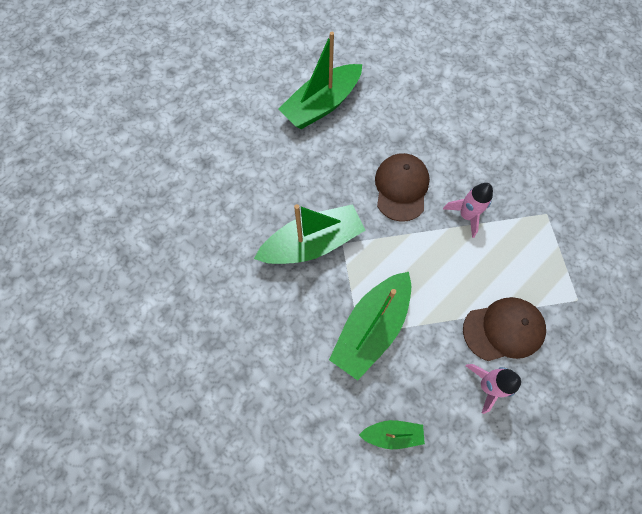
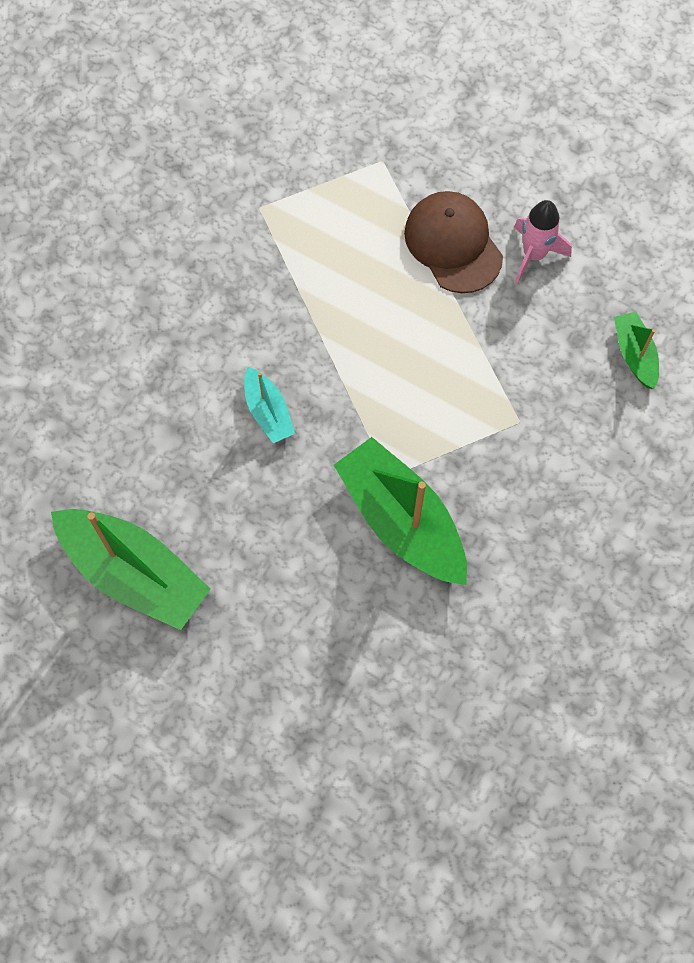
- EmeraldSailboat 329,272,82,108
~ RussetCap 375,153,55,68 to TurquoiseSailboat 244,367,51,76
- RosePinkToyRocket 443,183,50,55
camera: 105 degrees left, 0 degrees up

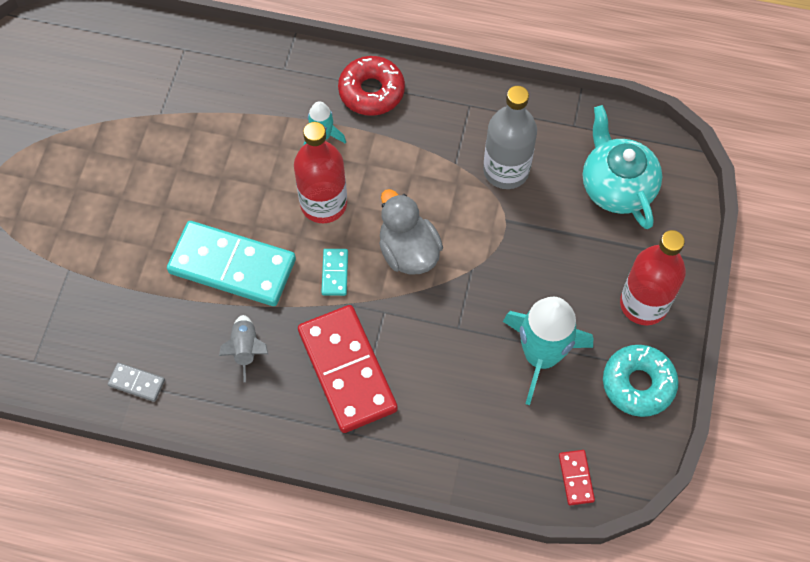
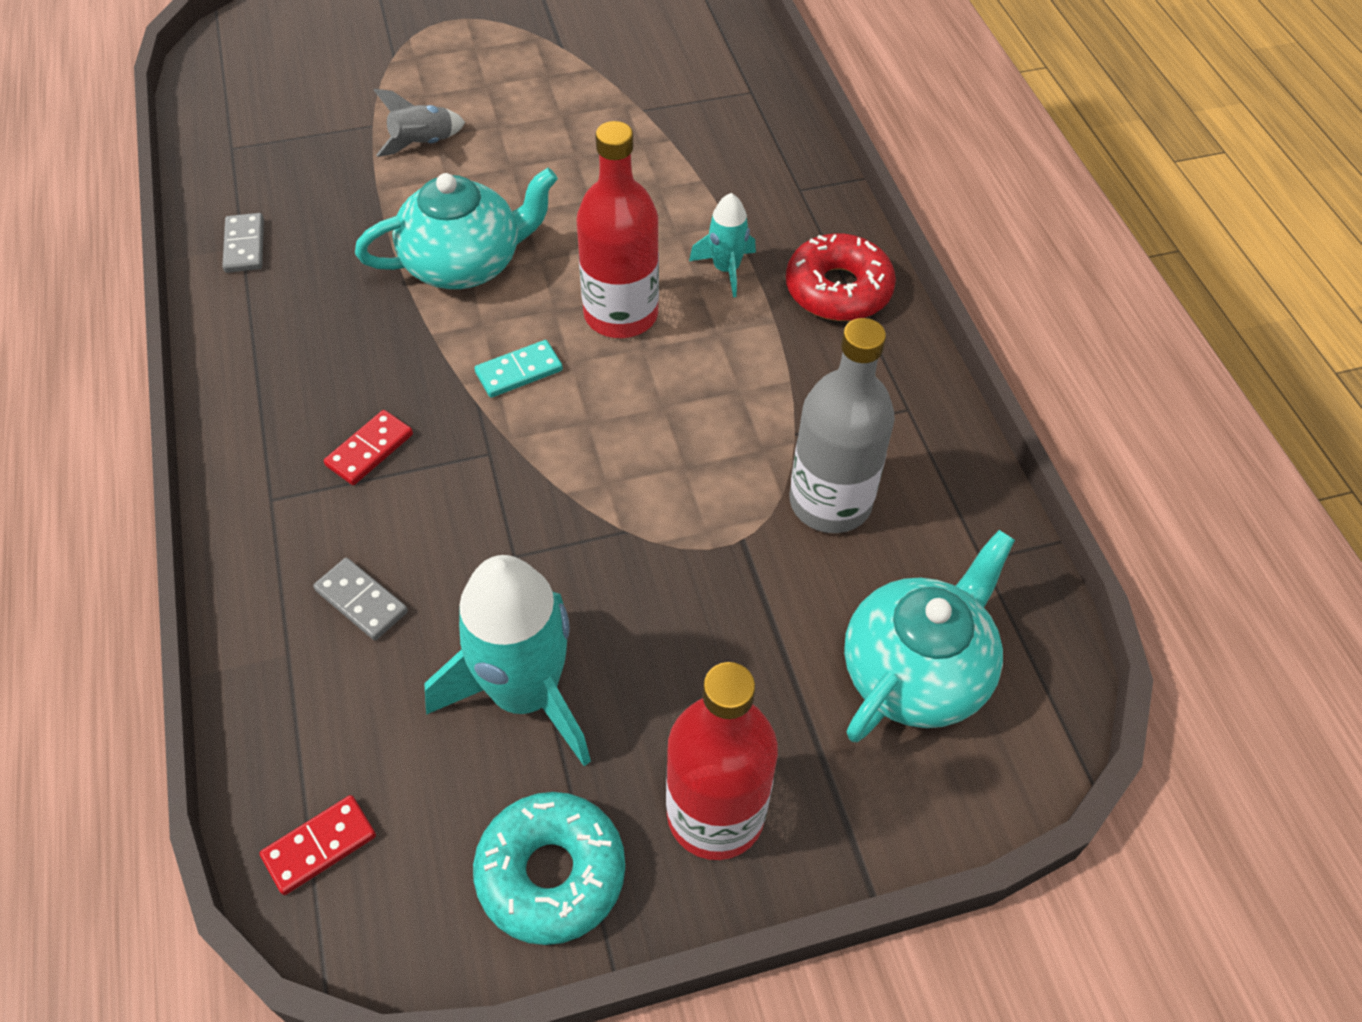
~ TurquoiseDominoPiece 167,221,129,85 to TurquoiseChinaTeapot 355,168,203,121
~ GrayToyRocket 219,315,49,67 to 374,89,91,68
~ CrimsonDominoPiece 298,305,100,128 = 324,410,89,75 x0.42
- GrayToyDuck 379,189,64,86
+ GrayDominoPiece 313,558,95,82
camera: 60 degrees right, 10 degrees down

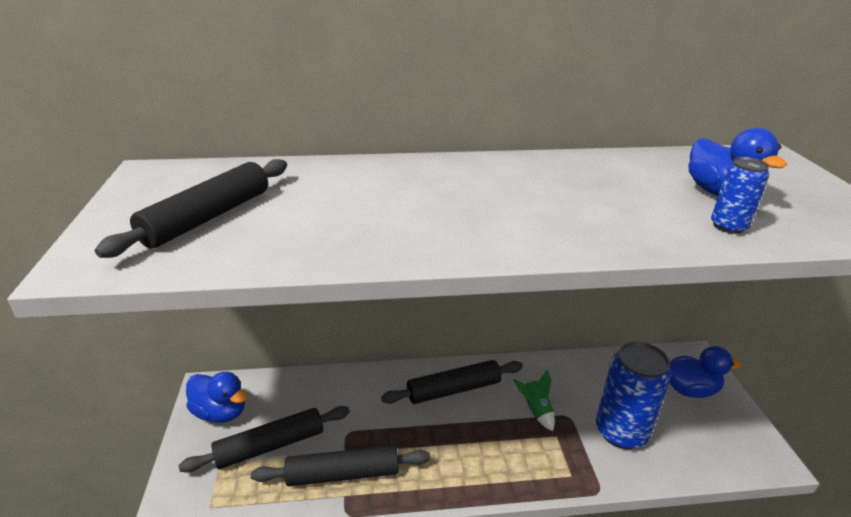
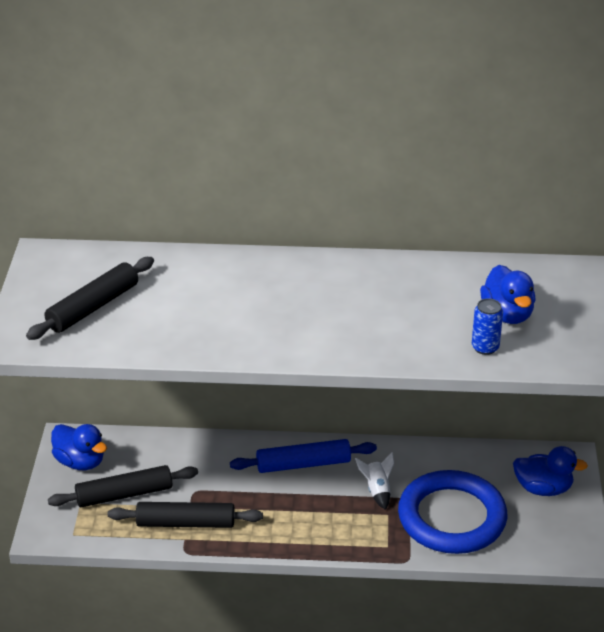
~ EbonyRollingPin 381,360,142,44 to CobaltRollingPin 230,439,147,34
~ EmeraldToyRocket 513,369,42,62 to SnowWhiteToyRocket 355,452,39,58
~ CobaltTin 596,341,75,108 to CobaltTorus 398,470,109,84
camera: 10 degrees right, 5 degrees up

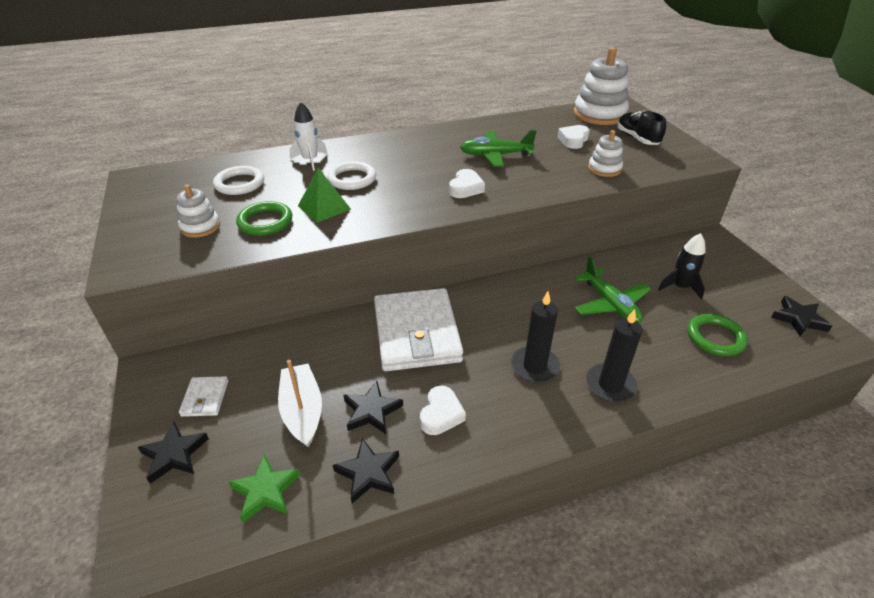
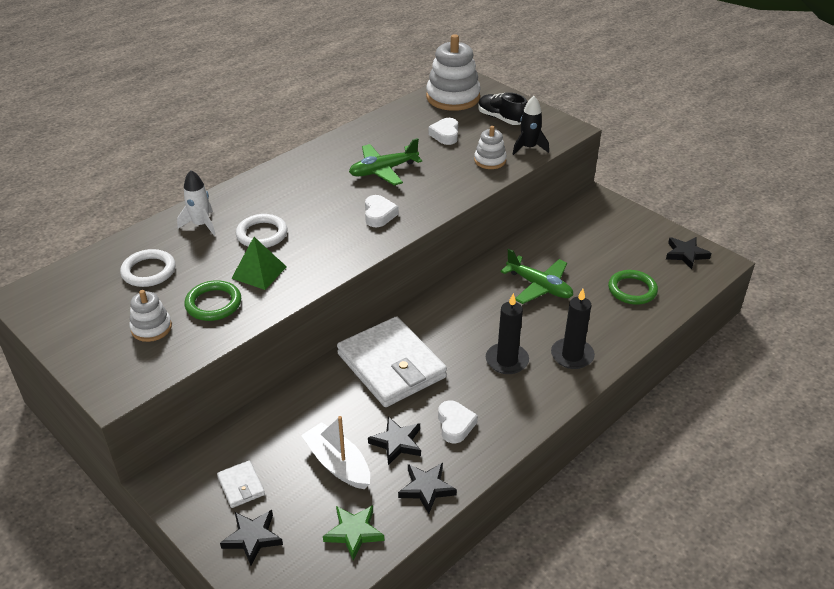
~ EbonyToyRocket 658,233,48,66 to 513,96,36,59
camera: 25 degrees left, 0 degrees up

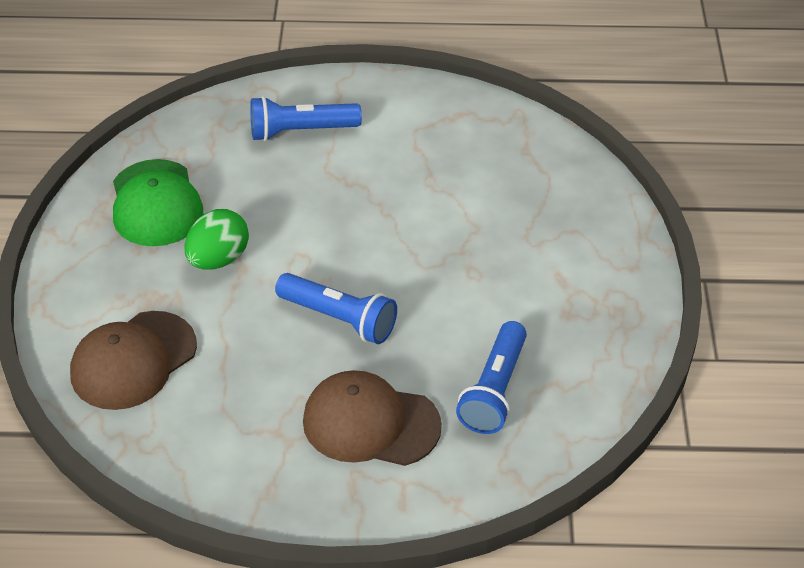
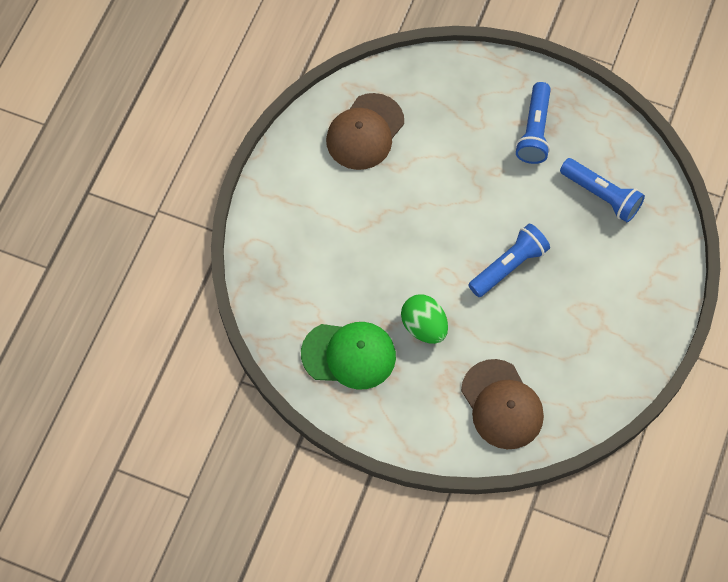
~ CobaltTorch 250,96,112,45 to 515,82,36,82
~ RussetCap 303,370,139,96 to 326,93,78,77
camera: 70 degrees left, 20 degrees up

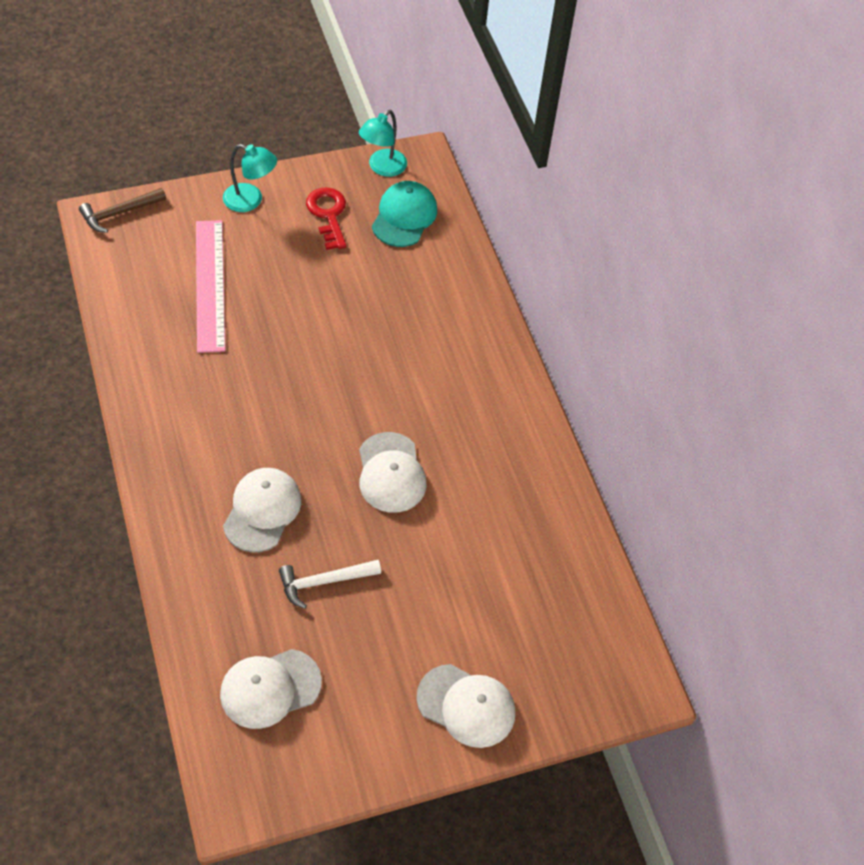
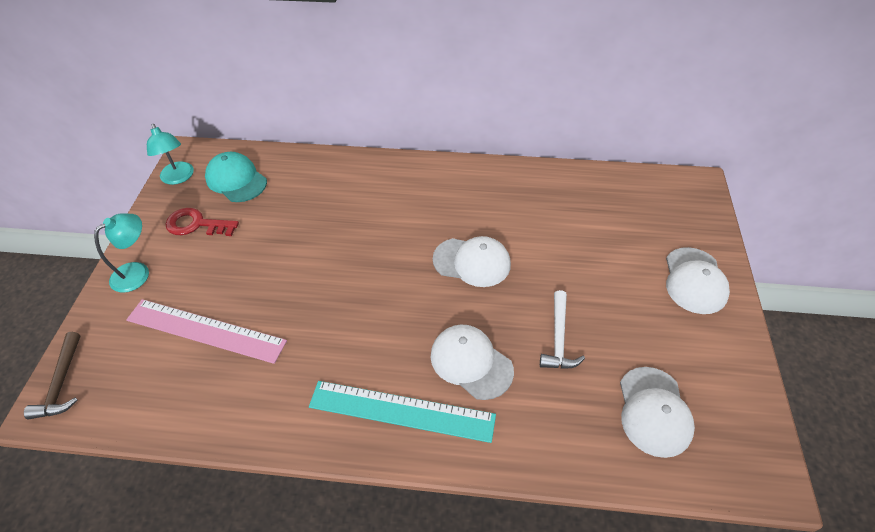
~ SnowWhiteCap 416,664,99,84 = 666,247,64,67 135 degrees clockwise
+ TurquoiseRuler 309,381,187,62
camera: 60 degrees left, 5 degrees down

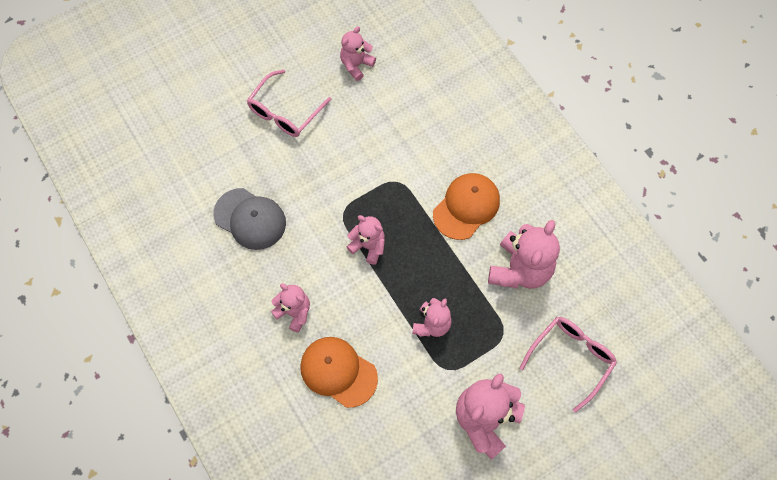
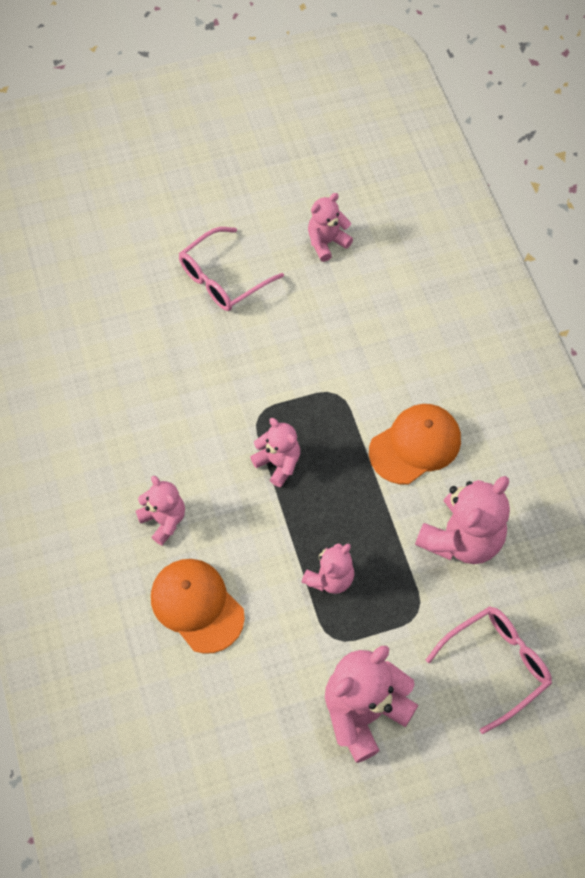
- GrayCap 213,188,73,62
camera: 15 degrees right, 5 degrees down

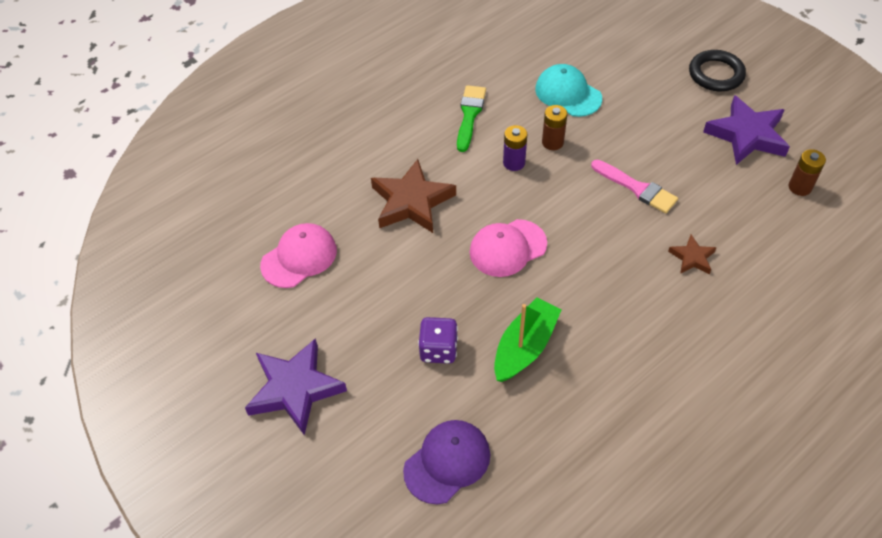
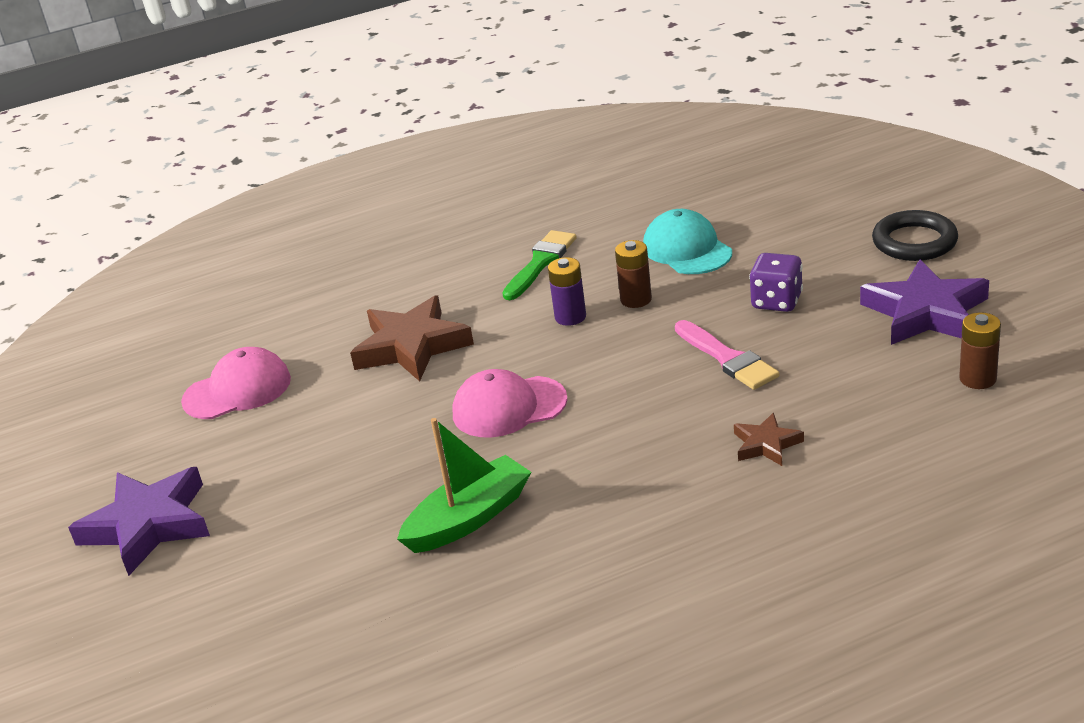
- VioletCap 403,420,87,84
~ VioletDie 418,317,40,47 to 749,253,54,59
camera: 20 degrees right, 20 degrees down

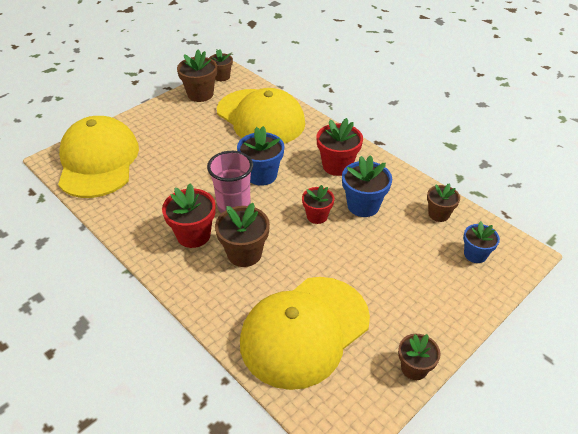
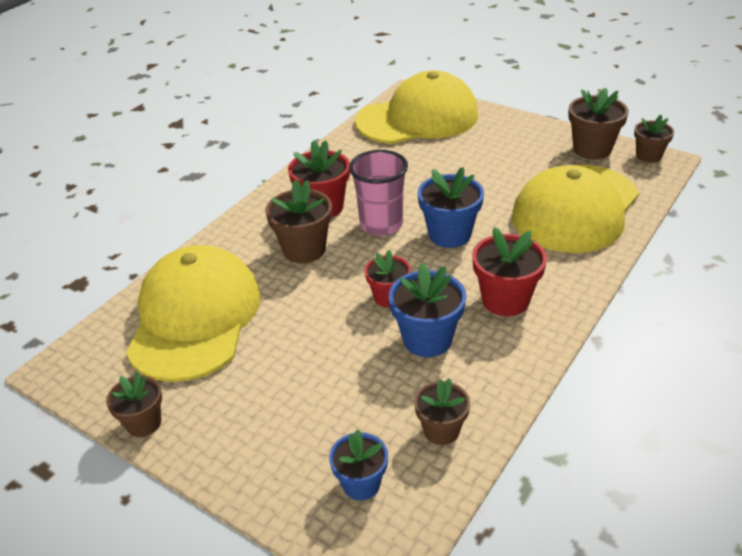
~ YellowCap 240,277,130,113 = 126,245,135,137 60 degrees clockwise
camera: 80 degrees right, 5 degrees down

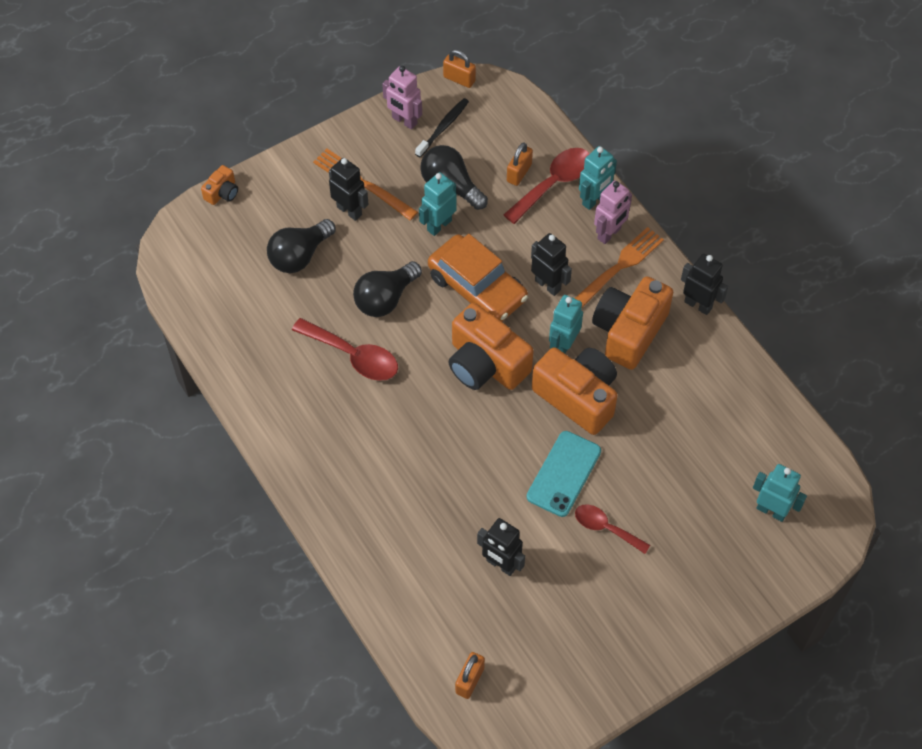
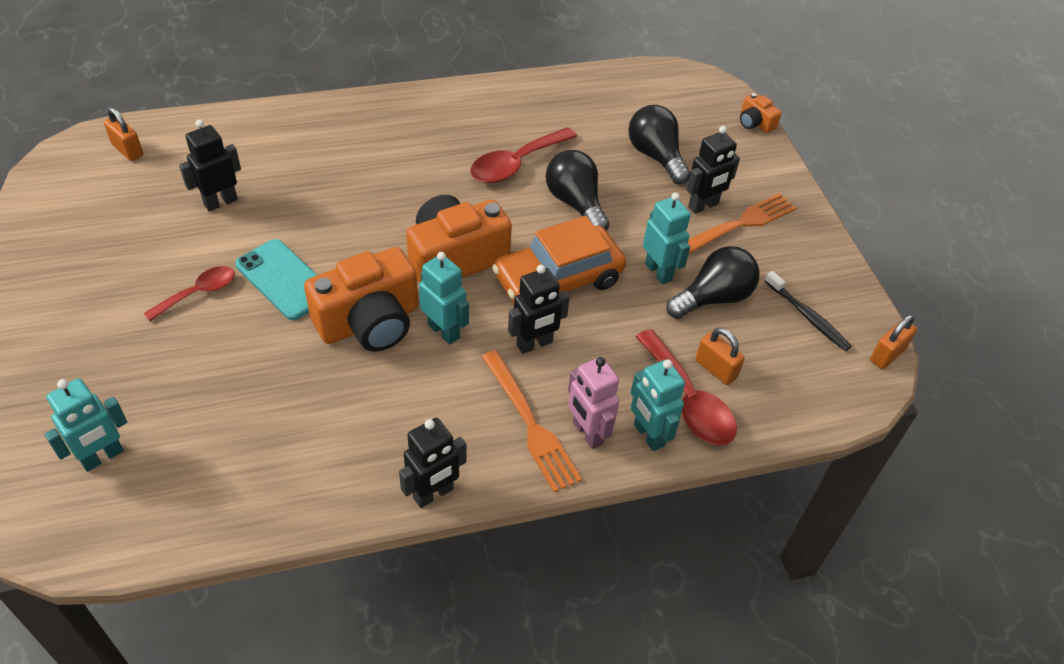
- RosePinkRobot 382,66,40,64
- OrangeCamera 592,276,81,94
camera: 105 degrees right, 10 degrees down

